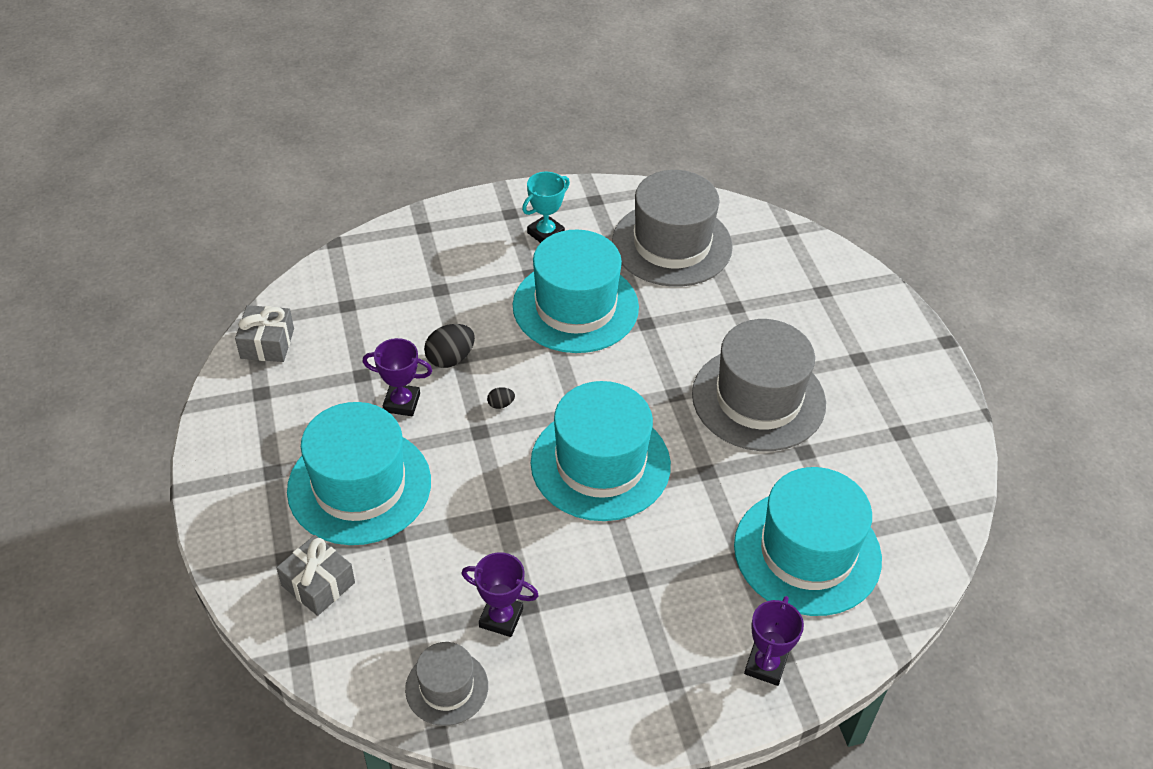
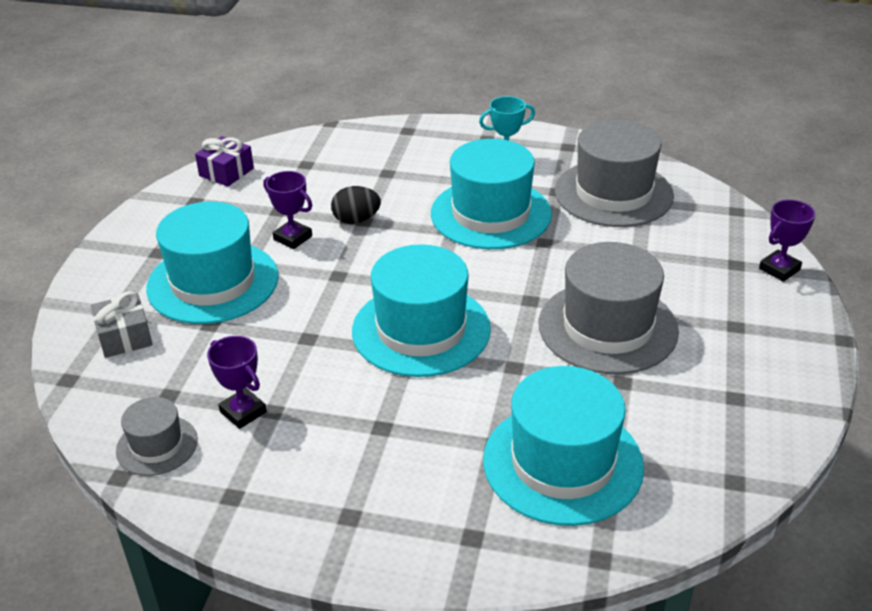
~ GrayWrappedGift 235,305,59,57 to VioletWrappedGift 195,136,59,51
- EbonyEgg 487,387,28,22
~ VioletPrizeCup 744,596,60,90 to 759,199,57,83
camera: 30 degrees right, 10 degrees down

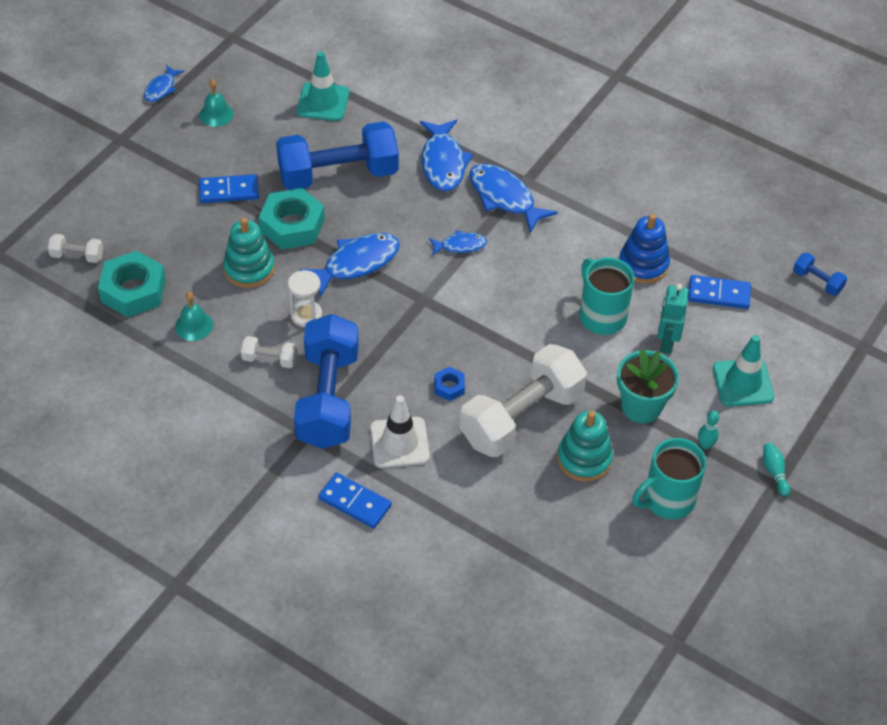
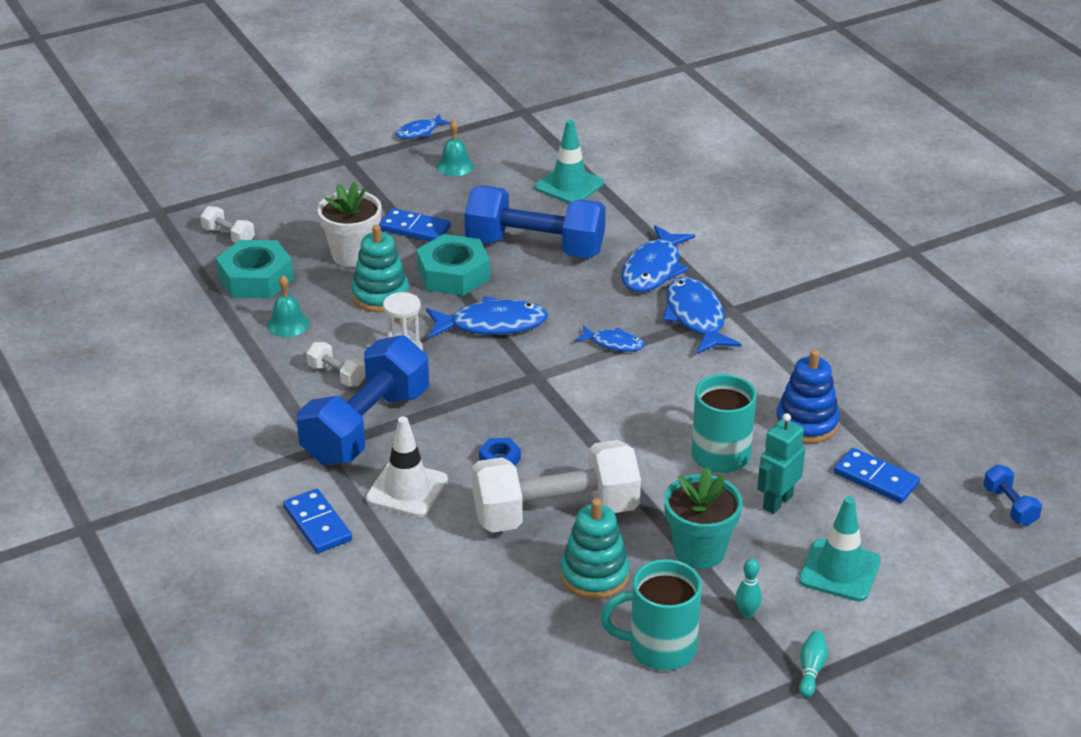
+ SnowWhitePottedPlant 317,182,65,85
camera: 30 degrees right, 15 degrees down

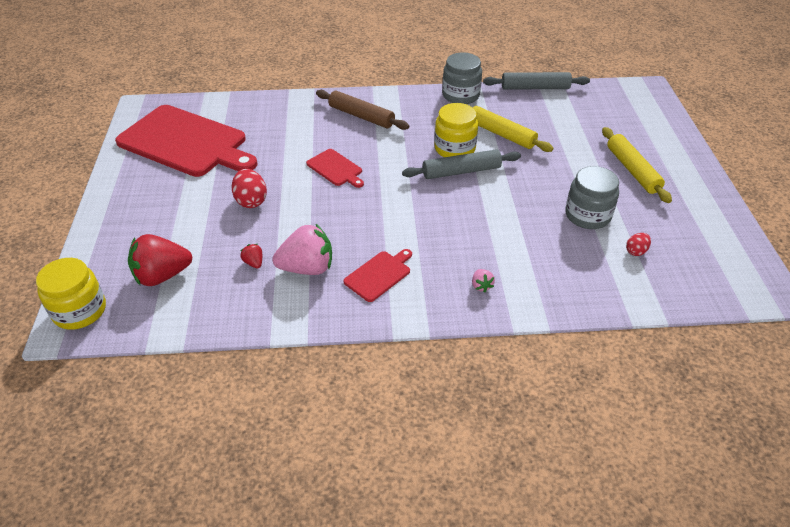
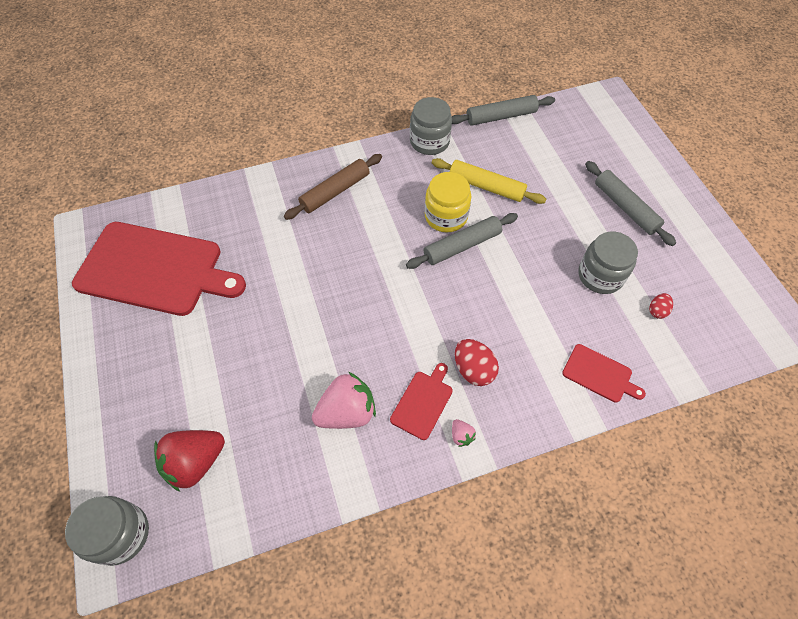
~ YellowJamJar 36,258,70,72 to GrayJamJar 65,496,84,70
~ CrimsonEgg 232,169,35,39 to 455,339,44,47
- CrimsonToyStrawberry 240,244,22,24
~ CrimsonBreadBoard 306,149,58,39 to 562,344,84,59
~ RussetRollingPin 316,90,93,40 = 284,154,98,66 60 degrees counterclockwise
~ RosePinkToyStrawberry 472,269,23,24 to 452,419,24,28
~ YellowRollingPin 602,127,70,76 to GrayRollingPin 585,161,91,85
camera: 15 degrees left, 15 degrees up

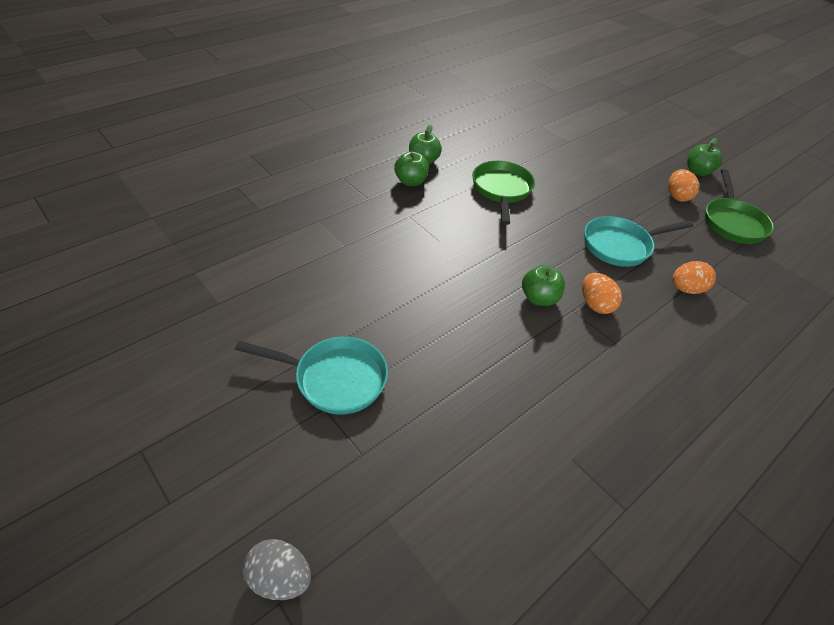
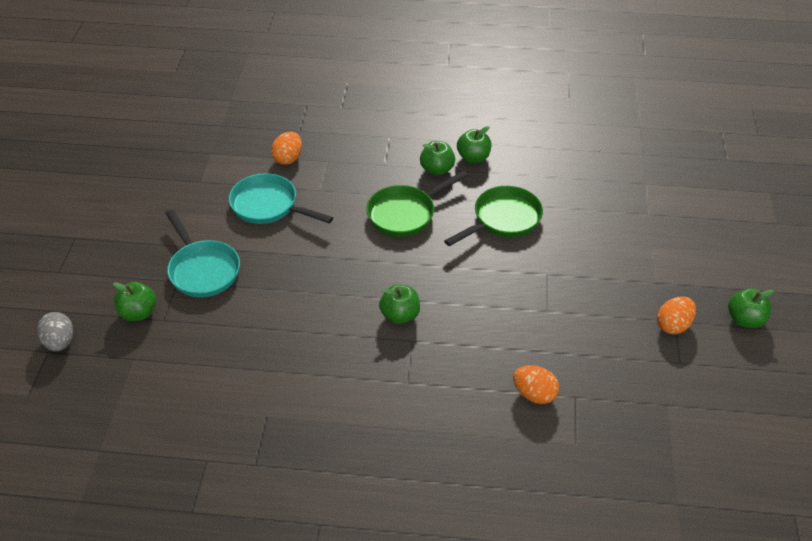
~ OrangeEgg 582,273,40,41 to 271,132,31,33
~ TurquoiseSkillet 584,216,109,51 to 229,173,104,51
~ EmeraldSkillet 705,169,69,75 to 366,171,102,66
+ EmeraldApple 113,282,43,39
camera: 50 degrees right, 0 degrees up

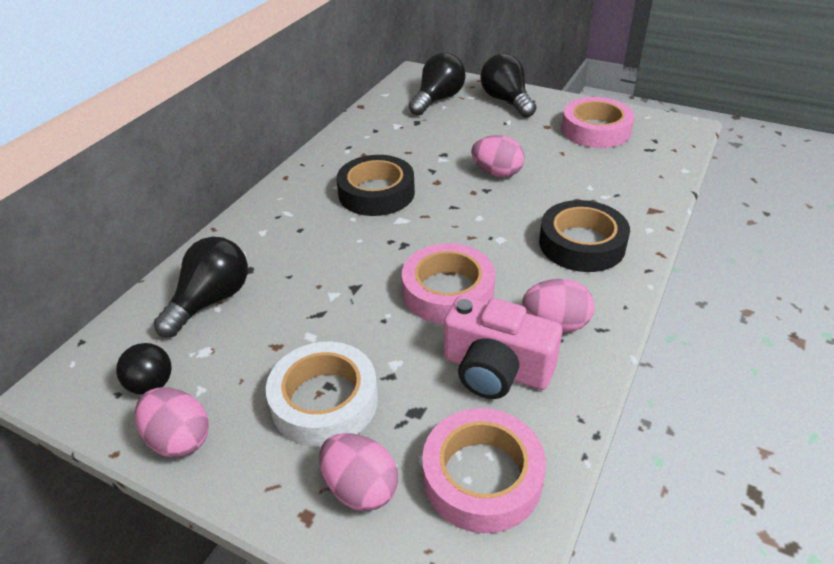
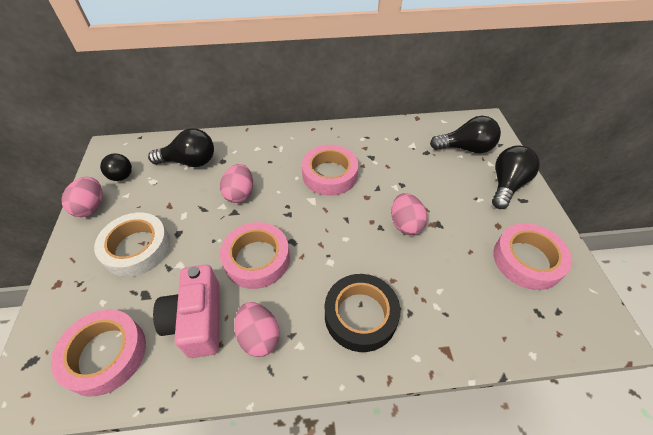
~ RosePinkEgg 319,433,79,78 to 220,164,33,39
~ EbonyRollOfTape 336,155,79,61 to RosePinkRollOfTape 302,145,57,51
camera: 55 degrees right, 10 degrees up

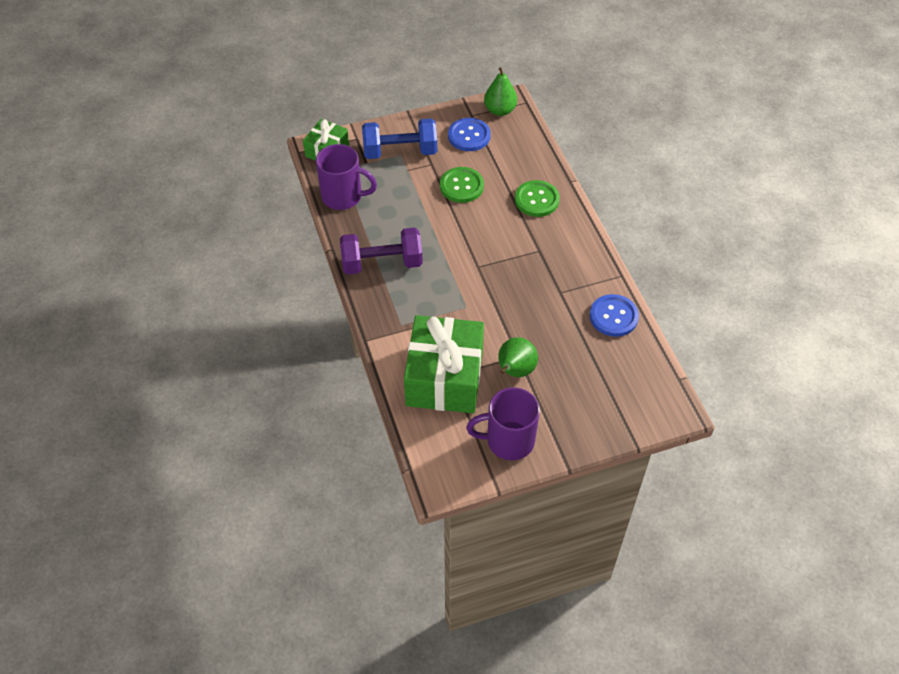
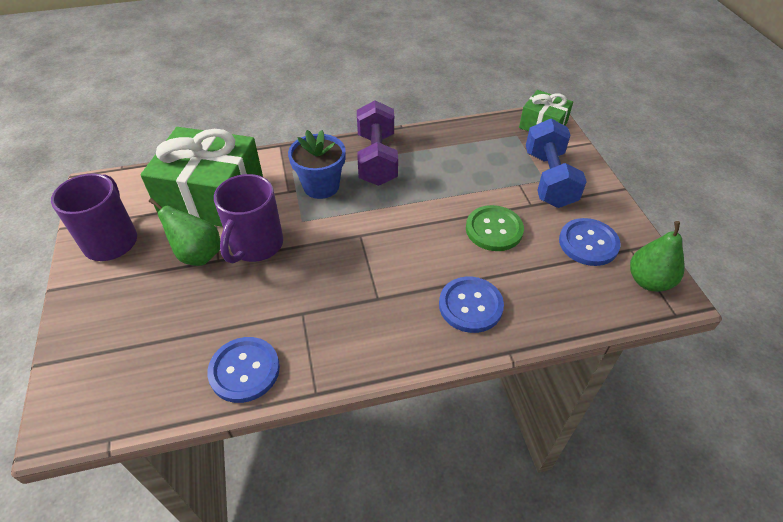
~ VioletCoffeeMug 316,144,61,66 to 214,174,69,89
~ EmeraldShirtButton 515,180,45,37 to CobaltShirtButton 439,277,65,56
+ CobaltPottedPlant 288,130,58,69
camera: 95 degrees right, 5 degrees down

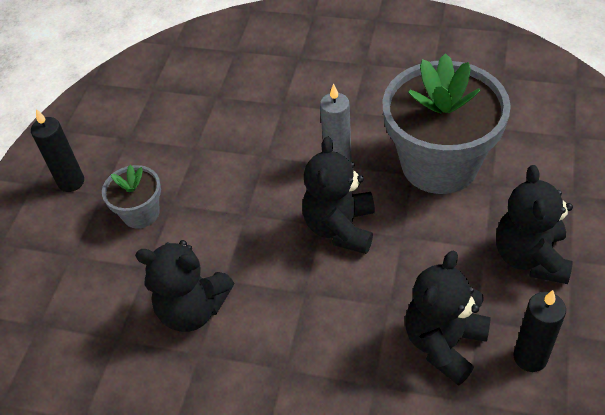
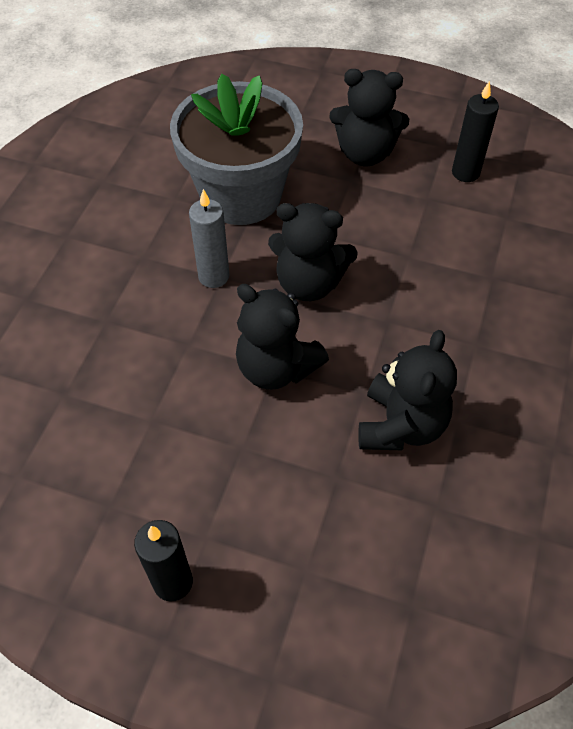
- GrayPottedPlant 102,165,59,64
~ EbonyStuffedBear 405,251,86,135 to 236,284,93,106
camera: 90 degrees left, 5 degrees up

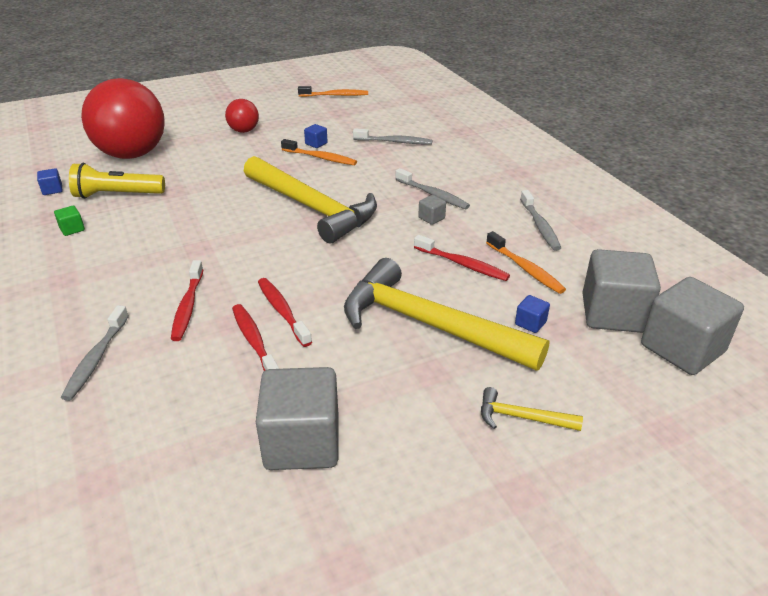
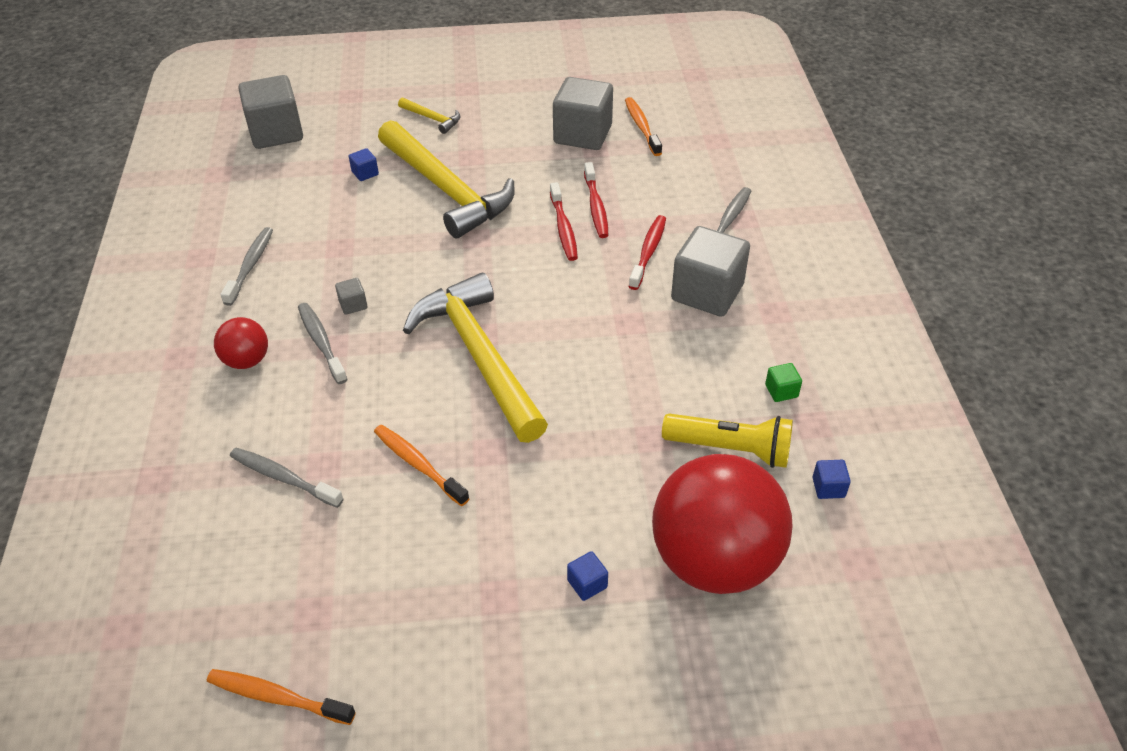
~ CrimsonBall 225,99,34,34 to 214,317,54,52
~ CobaltSolidCube 304,124,24,24 to 567,551,41,50
- CrimsonToothBrush 414,235,96,46
~ OrangeToothBrush 486,231,80,63 to 625,97,37,59
~ GraySolidCube 582,249,79,84 to 671,226,79,91
camera: 160 degrees left, 10 degrees up

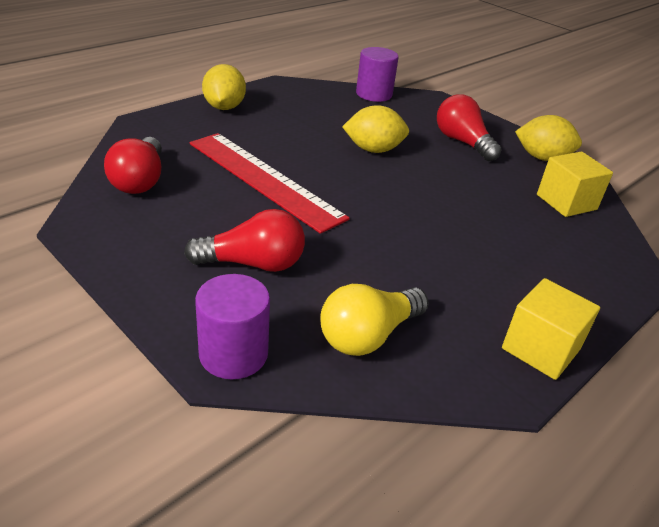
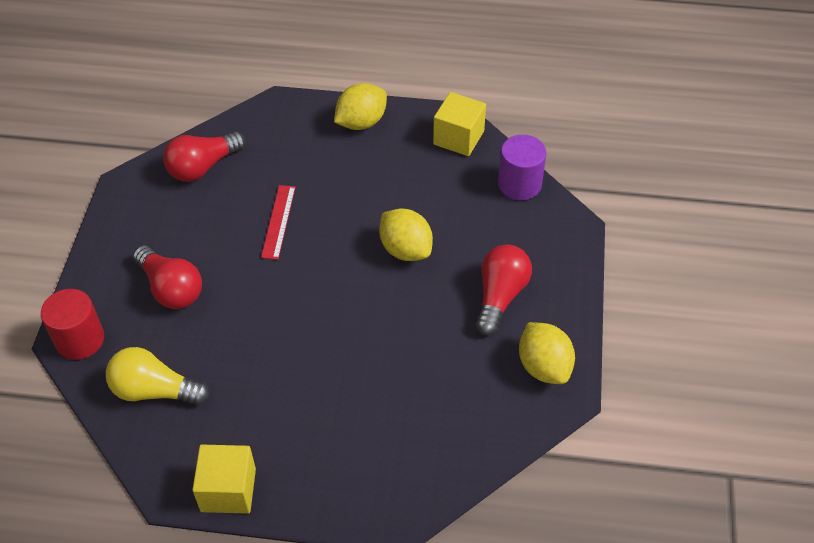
~ CrimsonRuler 190,133,160,101 = 261,185,35,75 x0.49
~ VioletCylinder 195,274,75,105 to CrimsonCylinder 41,289,63,71
~ YellowSolidCube 537,152,76,65 to 433,92,53,64
camera: 55 degrees right, 15 degrees up

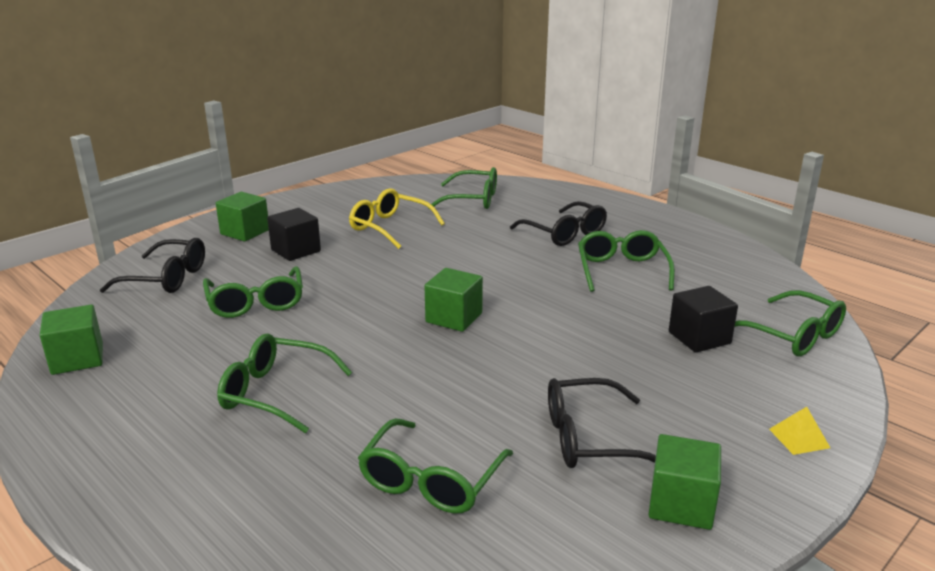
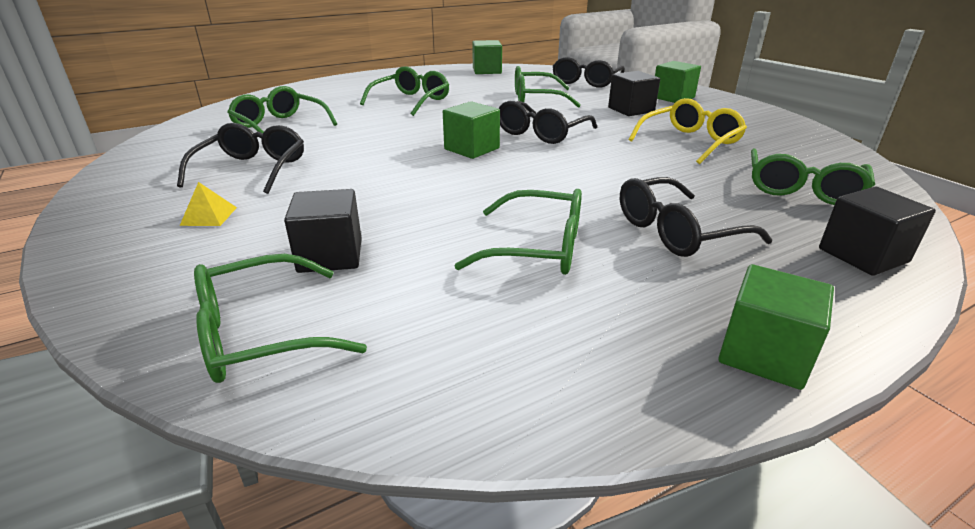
~ EmeraldSolidCube 648,434,73,96 to 718,264,116,126
~ YellowSolidPyramid 769,407,61,48 to 180,182,57,44
+ EbonyGlasses 499,101,98,43
+ EbonySolidCube 819,186,117,90
camera: 105 degrees right, 5 degrees up

